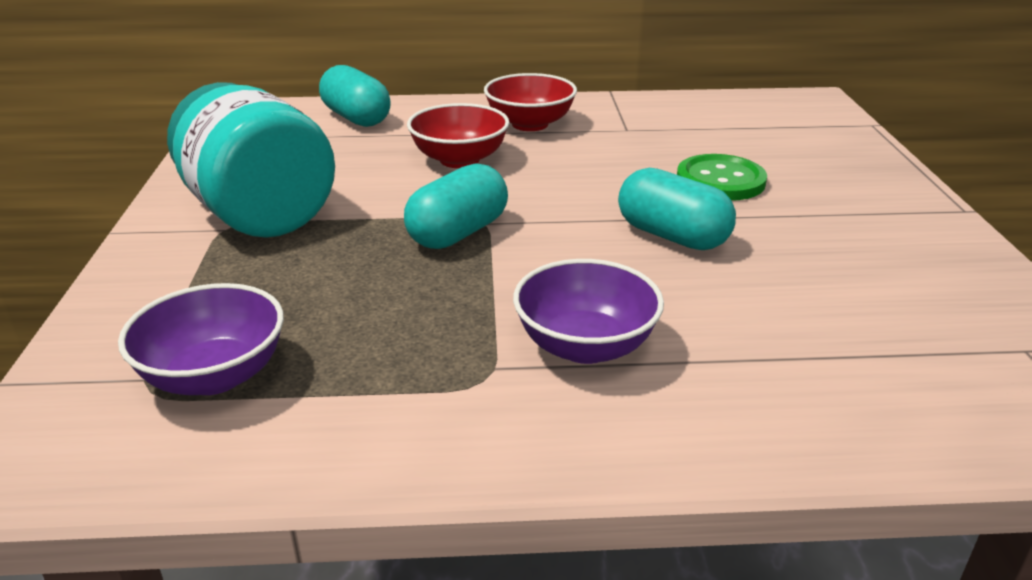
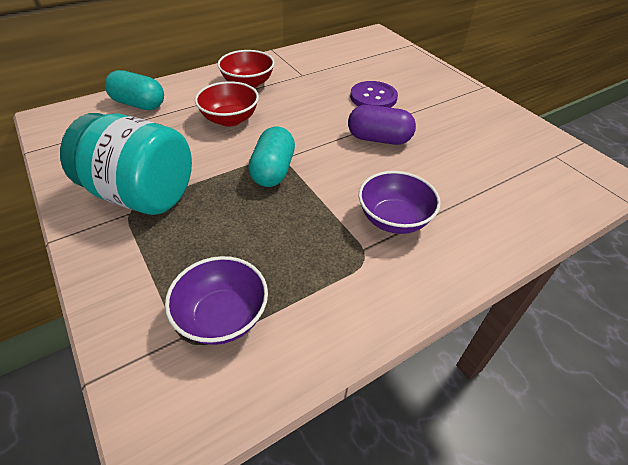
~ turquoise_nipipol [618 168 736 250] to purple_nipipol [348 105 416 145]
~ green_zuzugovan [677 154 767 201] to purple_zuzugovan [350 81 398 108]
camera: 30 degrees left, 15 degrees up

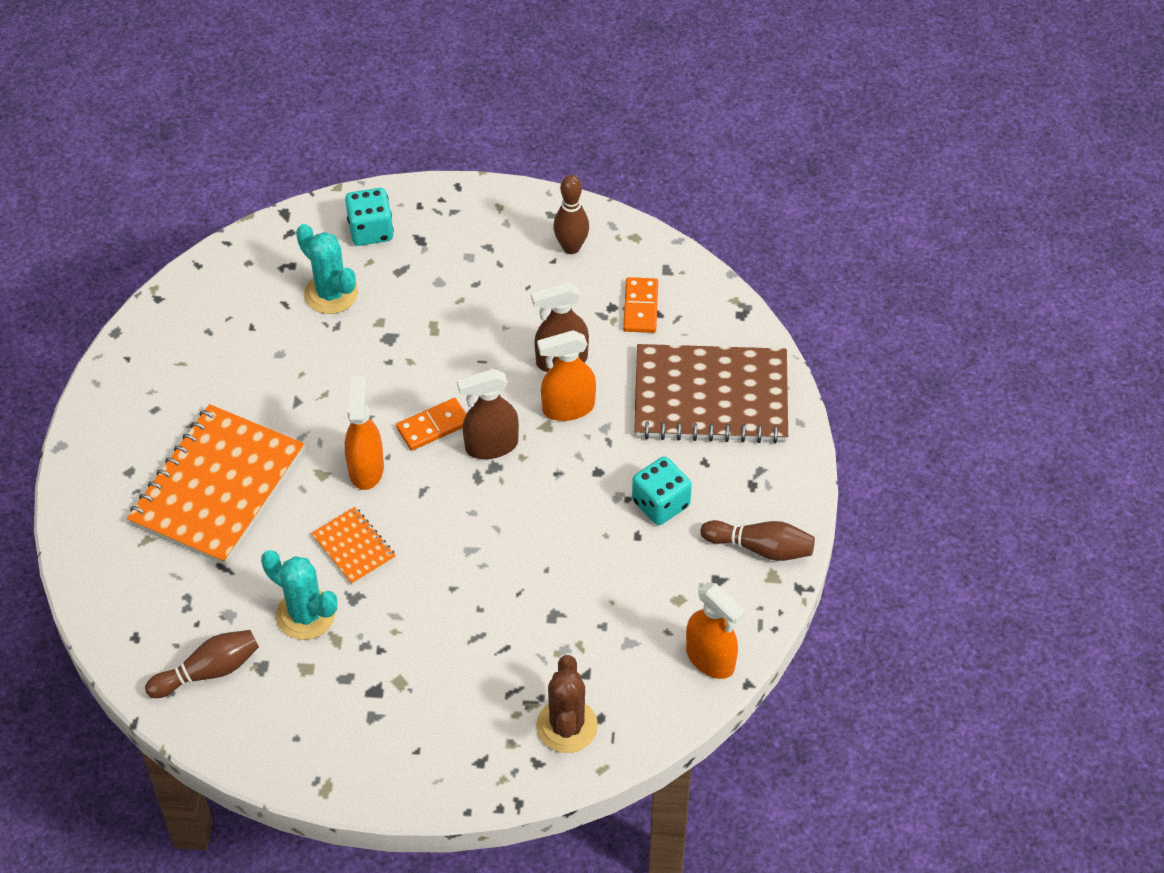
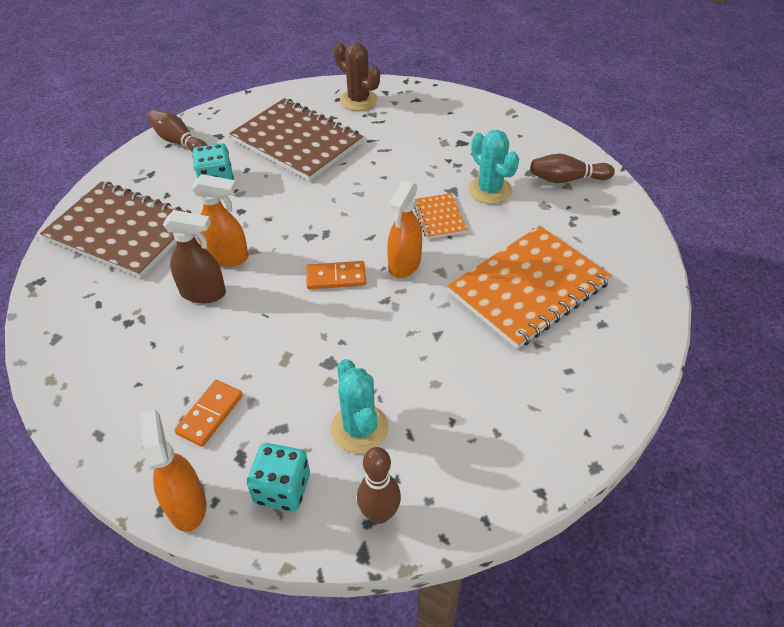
~ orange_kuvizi [686 582 746 679] to [140 409 206 532]
~ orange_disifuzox [623 277 658 333] to [174 380 243 447]
+ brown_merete [229 98 363 181]
~ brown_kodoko [536 655 598 753] = [334 42 380 111] 75 degrees counterclockwise
~ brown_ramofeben [553 175 589 254] to [357 447 401 524]
- brown_kuvizi [457 369 519 459]
camera: 155 degrees left, 5 degrees down

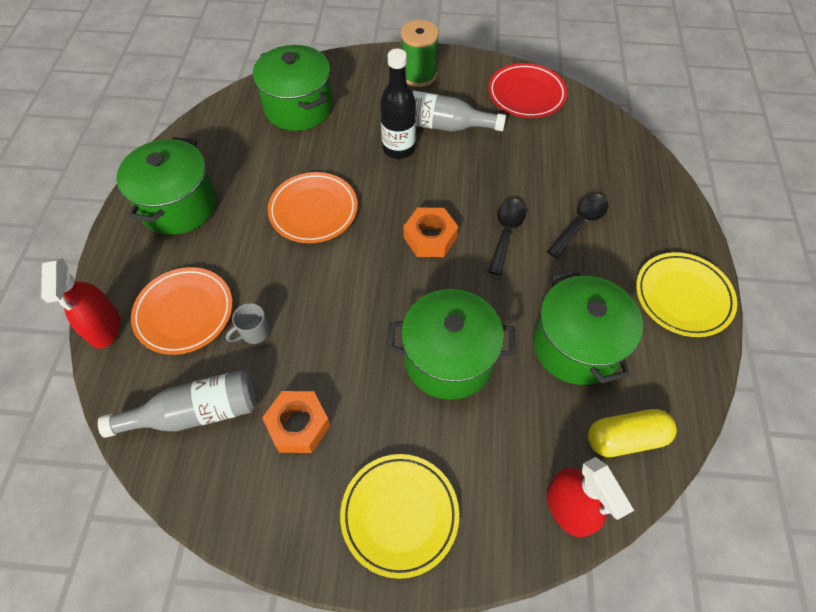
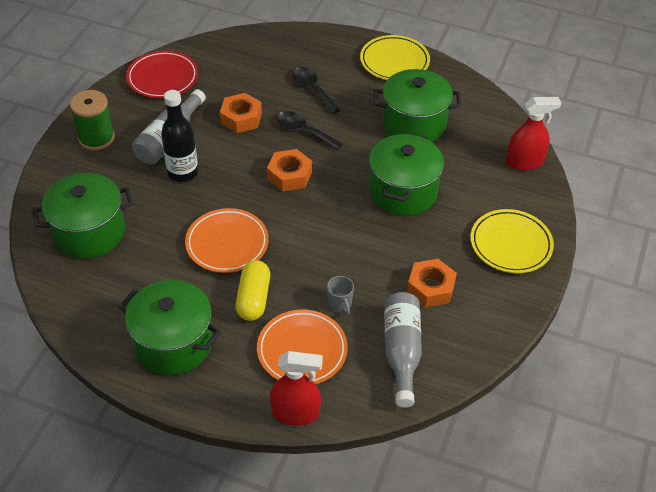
+ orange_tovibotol [220 93 262 133]
~ yellow_nipipol [588 409 677 457] to [235 260 270 321]
camera: 75 degrees left, 10 degrees down

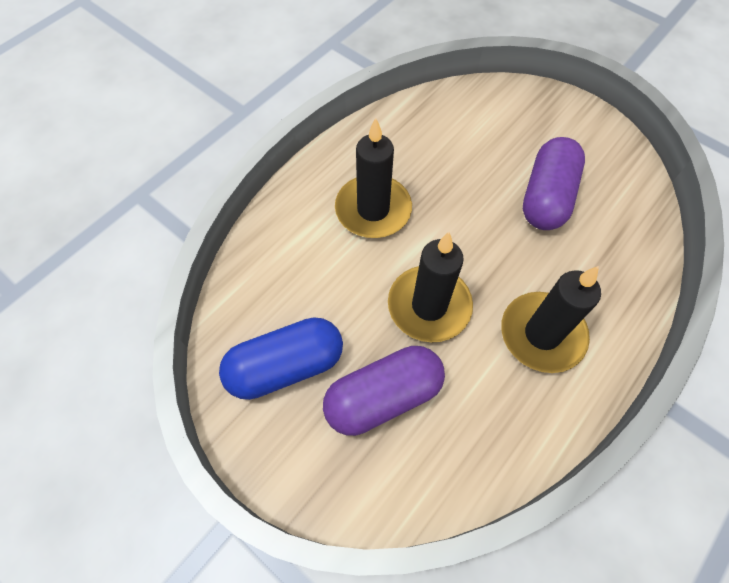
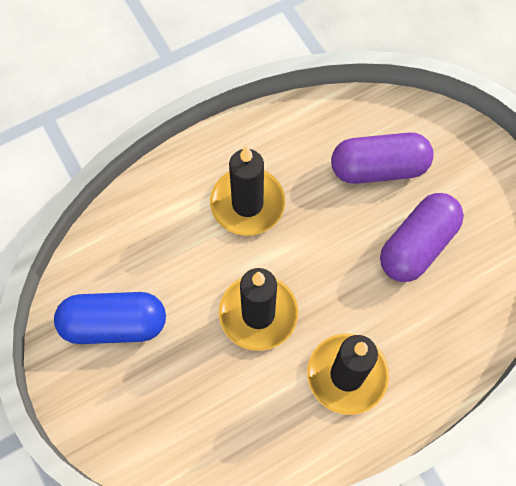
~ purple_nipipol [323 346 445 436] to [331 132 434 184]
camera: 20 degrees right, 5 degrees up

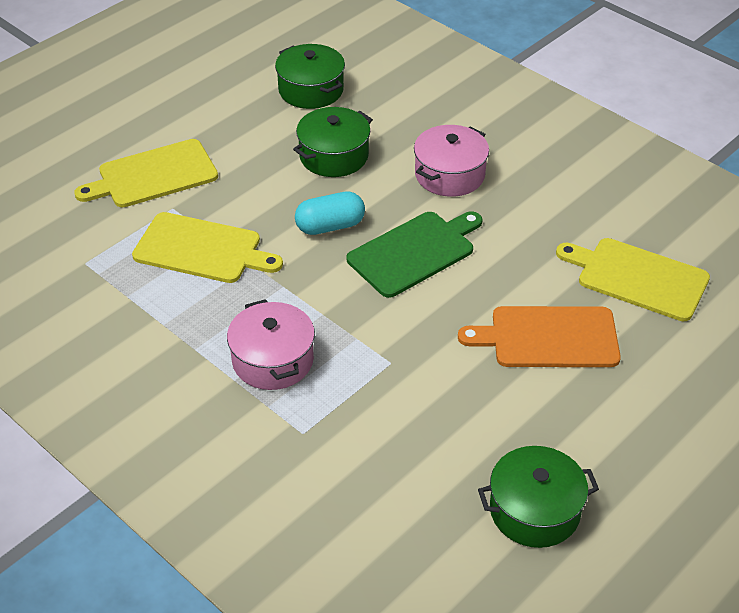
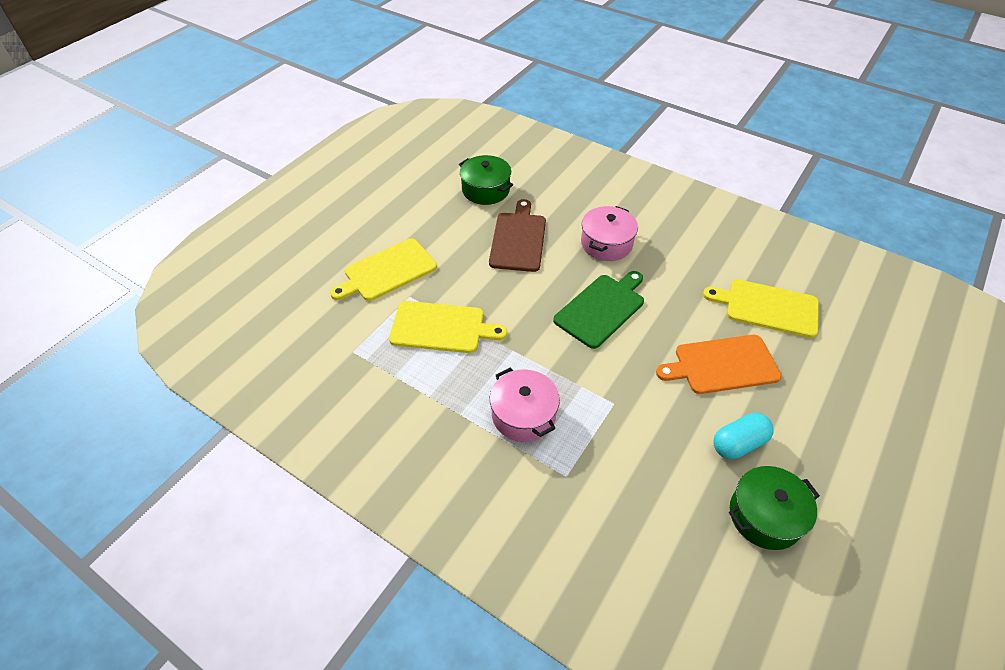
~ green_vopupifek [293 107 373 177] to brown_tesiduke [489 199 546 272]
~ turquoise_nipipol [295 191 365 235] to [713 413 773 459]
camera: 10 degrees left, 5 degrees up

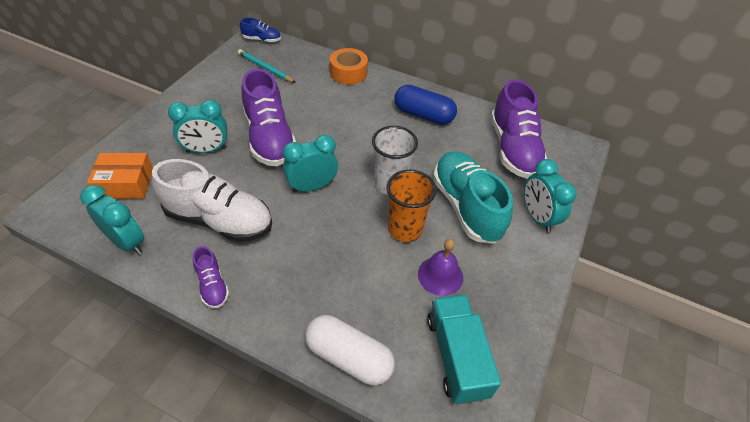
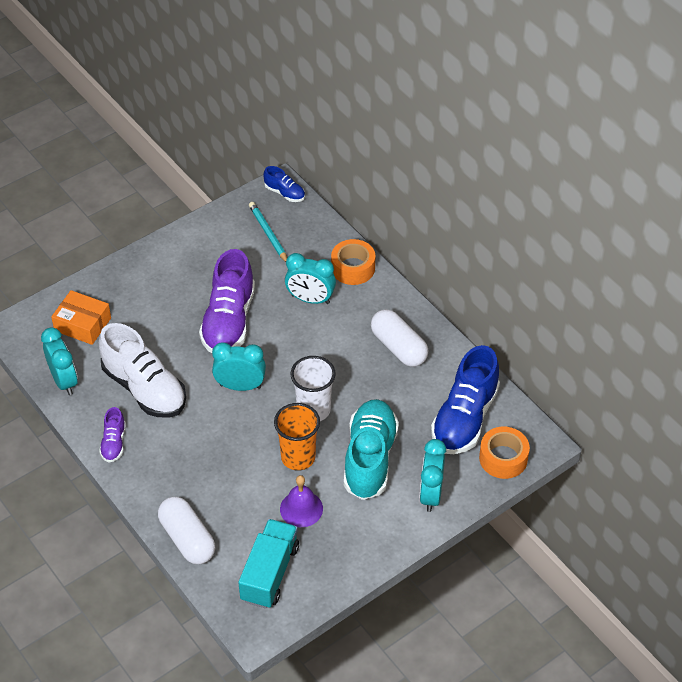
~ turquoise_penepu [168 99 227 153] to [285 253 336 304]
~ blue_nipipol [394 85 457 125] to white_nipipol [371 309 428 367]
~ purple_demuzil [491 79 547 179] to blue_demuzil [431 345 500 454]
+ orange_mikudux [479 427 530 479]
camera: 30 degrees right, 0 degrees up

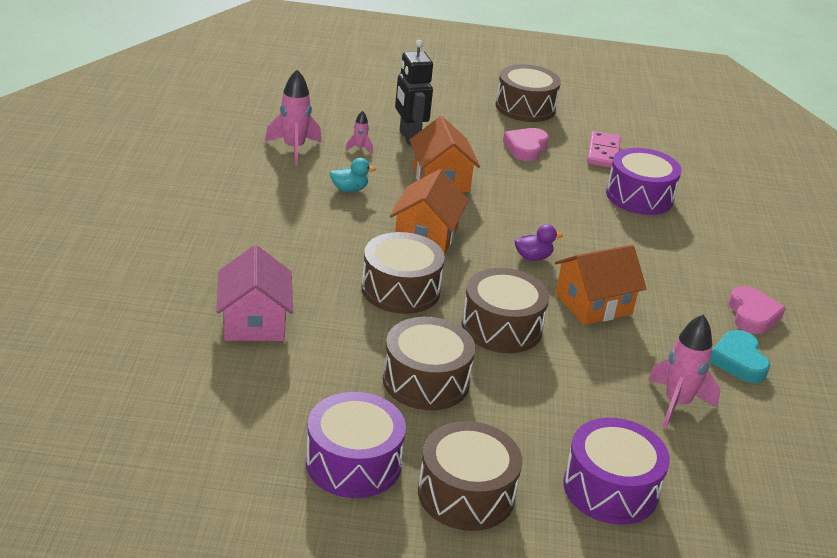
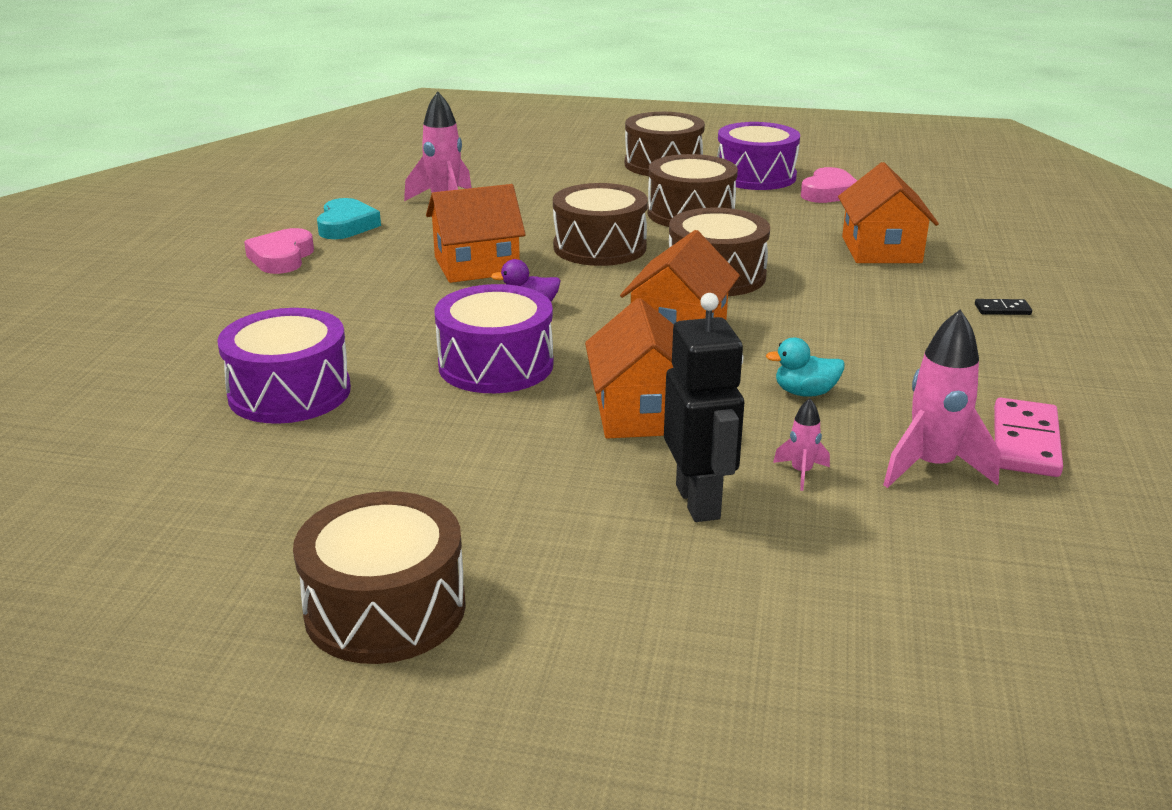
~ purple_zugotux [563 418 670 525] to [434 284 554 393]
~ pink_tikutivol [503 128 549 161] to [801 167 857 203]
~ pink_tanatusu [217 245 293 341] to orange_tanatusu [838 162 939 263]
+ black_disifuzox [975 299 1032 315]
~ pink_disifuzox [587 131 621 168] to [994 398 1063 477]
camera: 170 degrees left, 5 degrees down

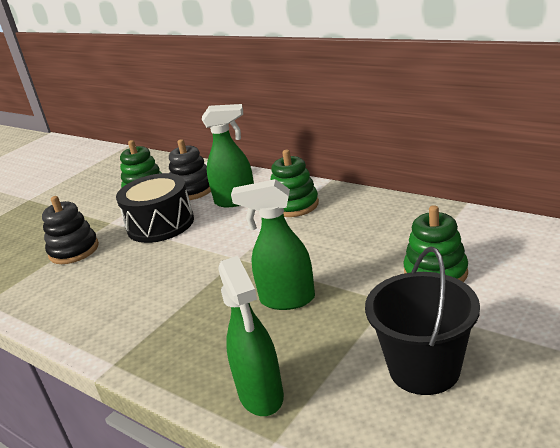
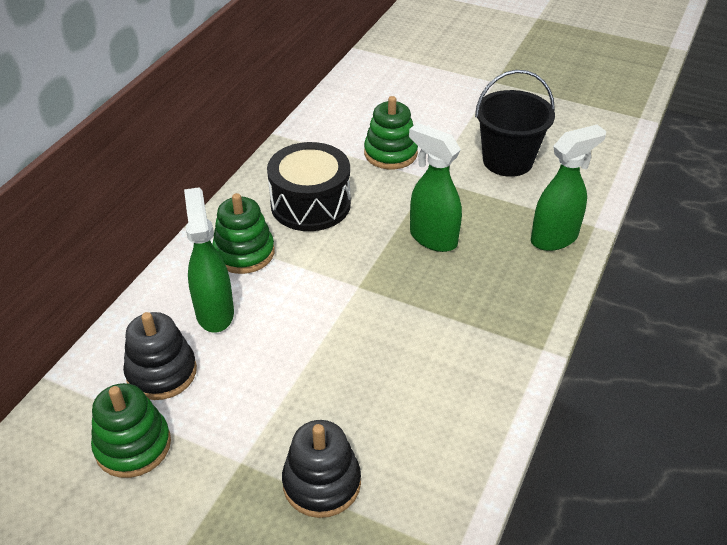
~ black_zugotux [116 173 194 243] to [267 142 351 231]
~ green_kuvizi [231 179 315 310] = [409 123 462 252] 135 degrees clockwise
camera: 105 degrees left, 15 degrees up

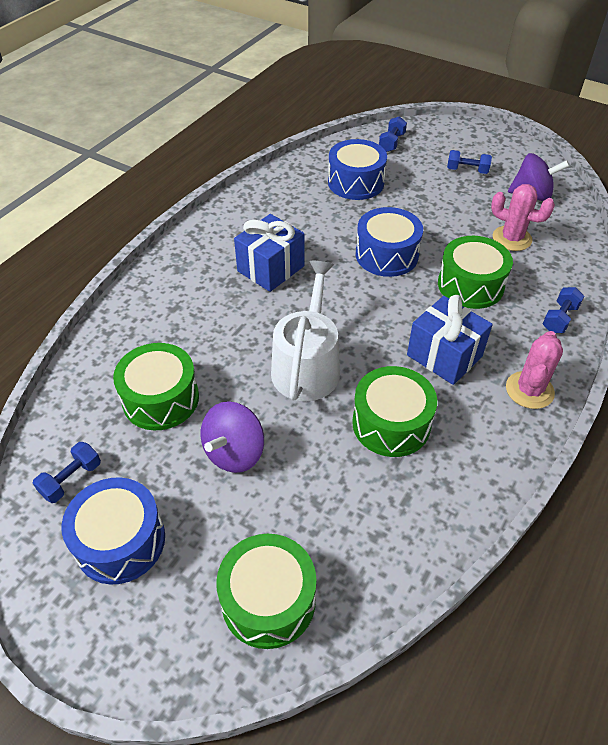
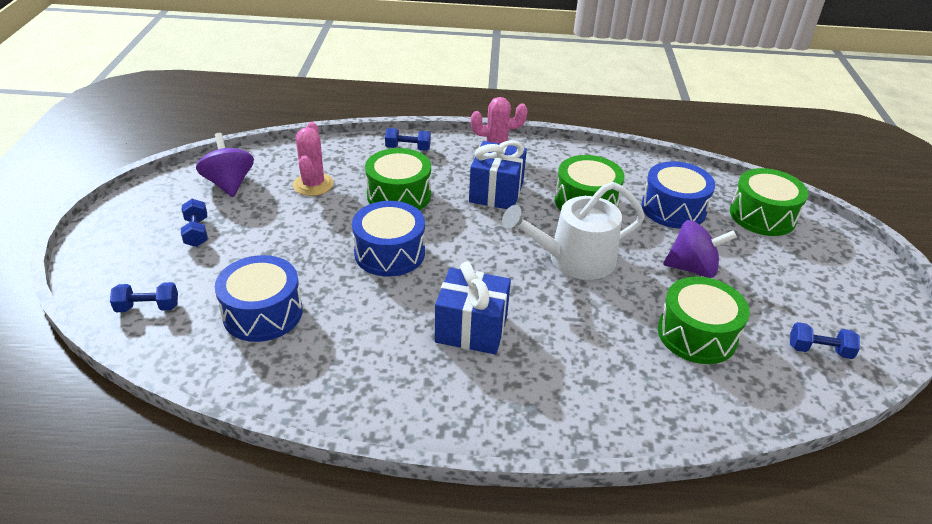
~ blue_zugotux [61 477 165 585] to [641 161 715 229]
camera: 120 degrees left, 10 degrees down

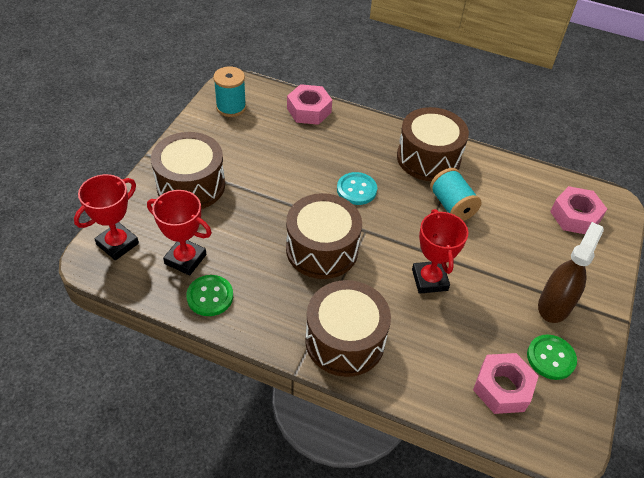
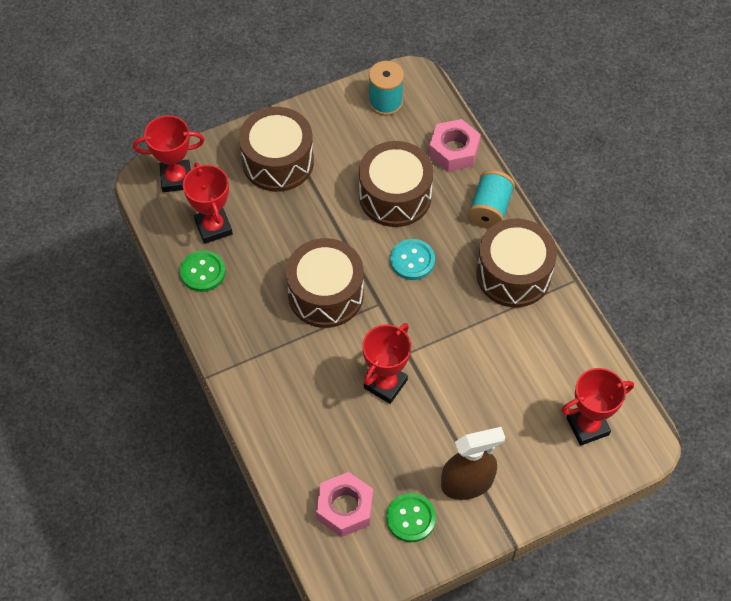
~ brown_zugotux [305 280 391 377] to [359 141 433 227]
~ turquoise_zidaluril [430 168 481 221] to [468 170 515 229]
~ pink_tovibotol [550 186 607 234] to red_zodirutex [561 368 634 446]
camera: 45 degrees right, 10 degrees up

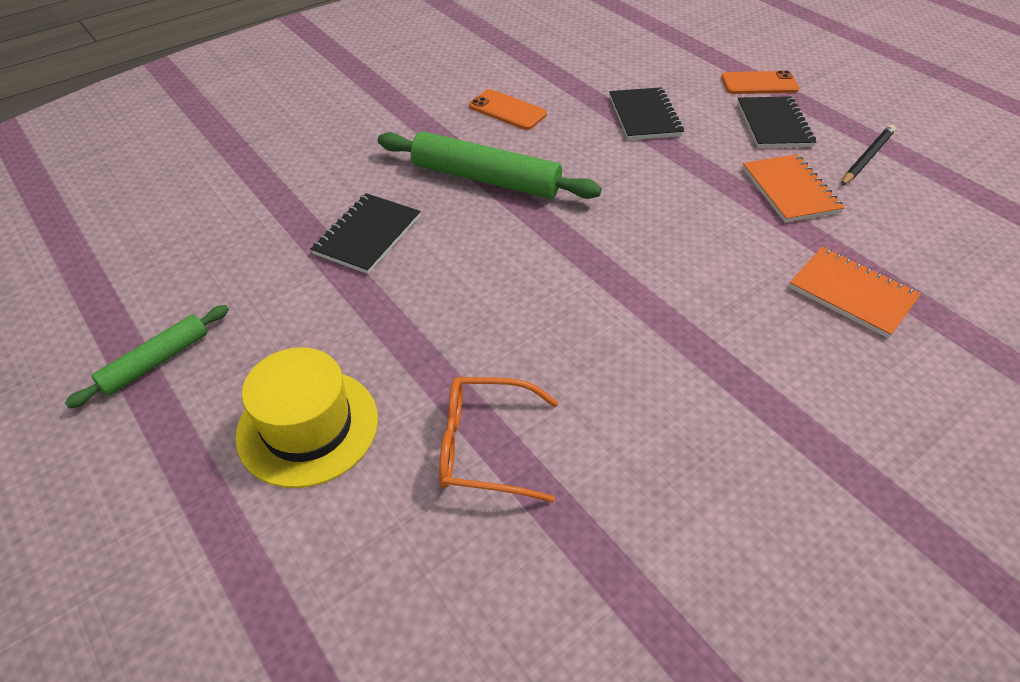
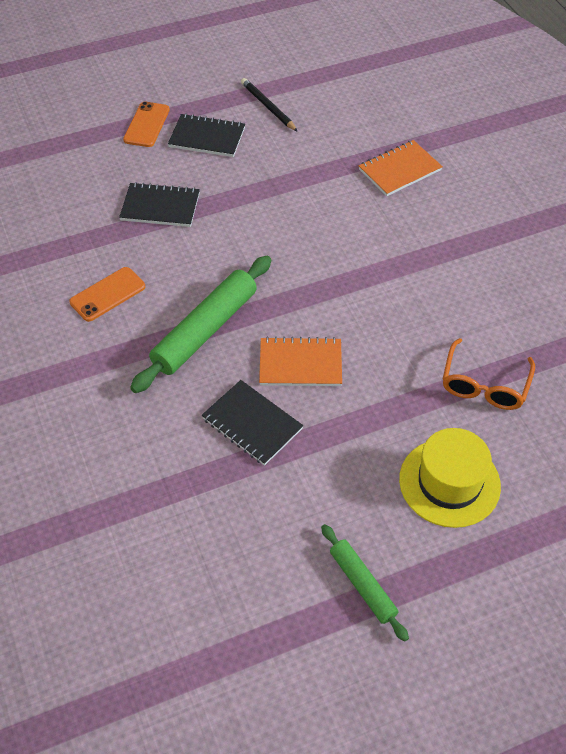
~ orange_merete [743 154 845 222] to [259 336 342 386]
camera: 75 degrees left, 5 degrees up

